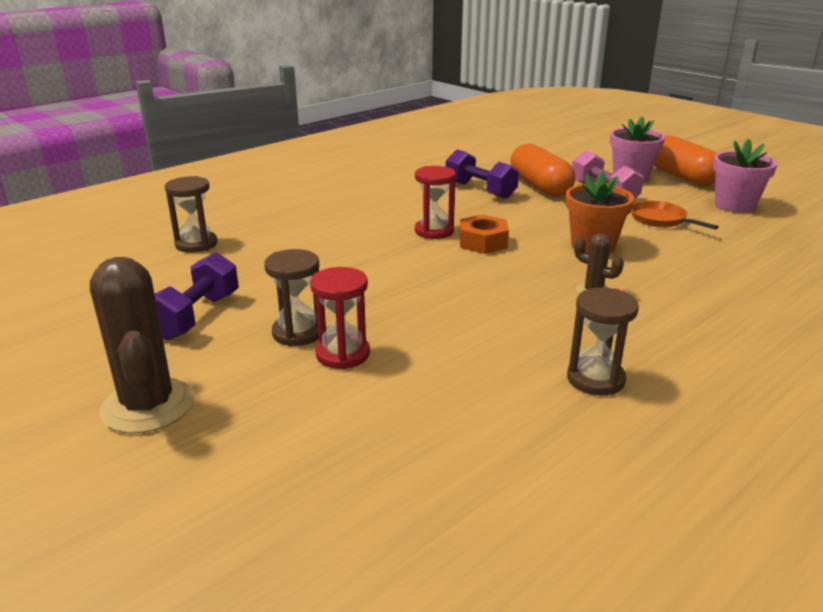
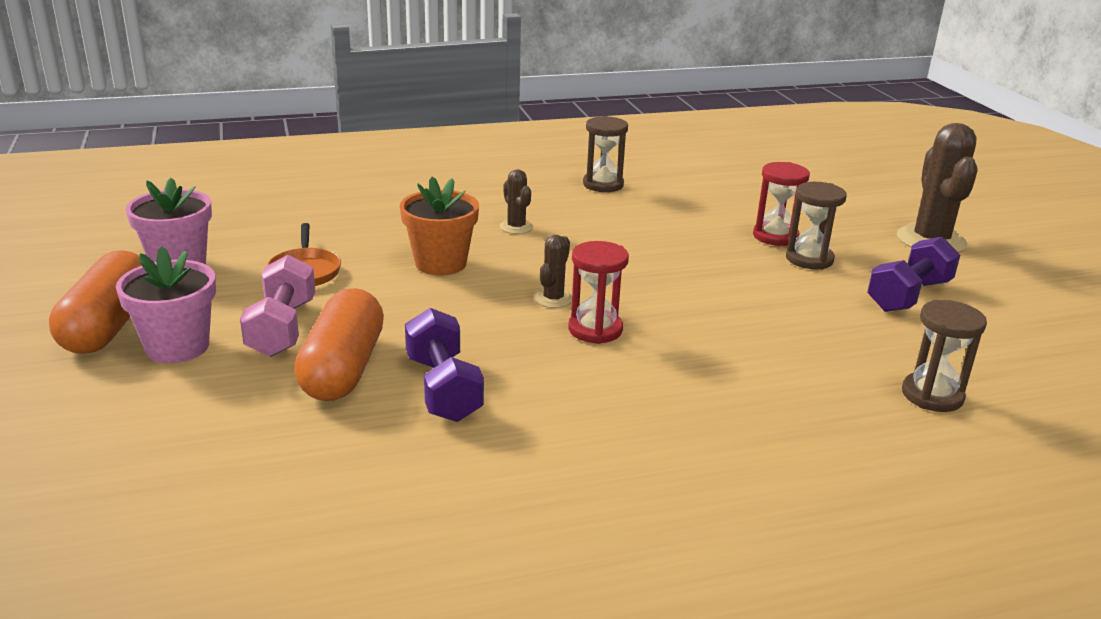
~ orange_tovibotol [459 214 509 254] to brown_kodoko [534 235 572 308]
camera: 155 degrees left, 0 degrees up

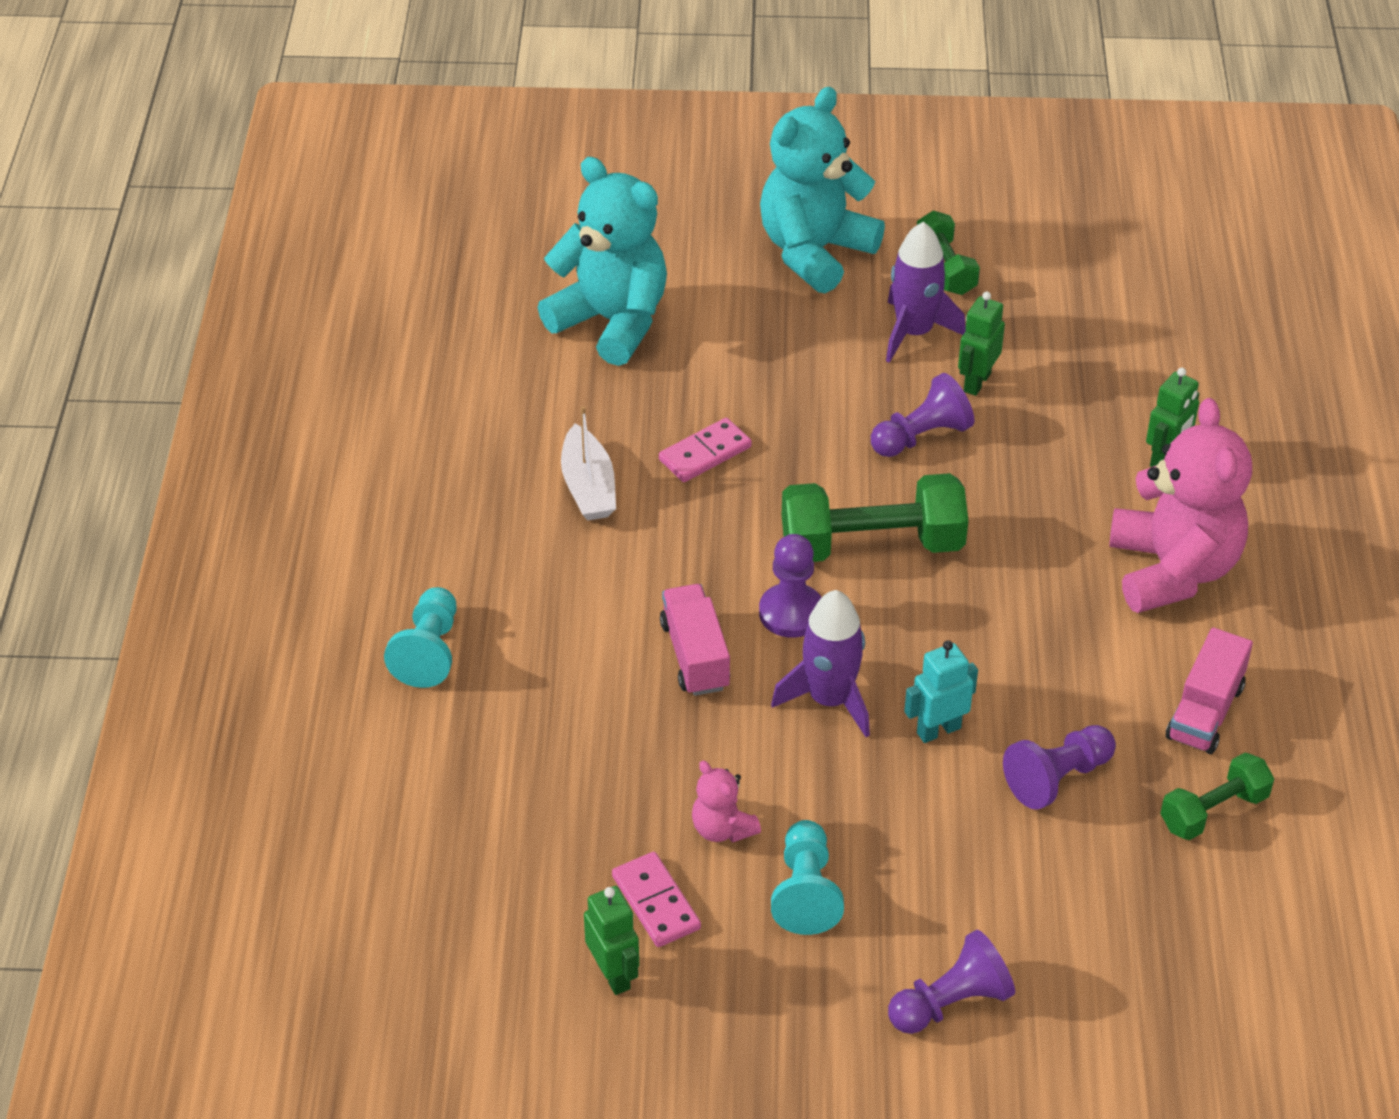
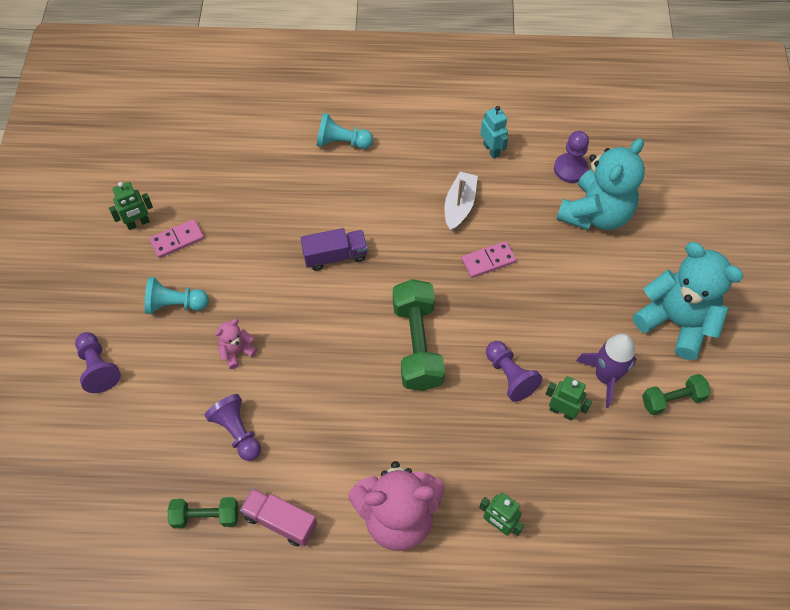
~ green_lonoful [1160 753 1274 840] = [168 497 238 528] 60 degrees counterclockwise
~ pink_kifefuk [692 761 761 843] to [215 319 257 369]
~ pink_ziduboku [660 584 730 696] to purple_ziduboku [300 228 368 271]
~ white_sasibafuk [561 406 616 521] = [444 172 478 231] 120 degrees clockwise
~ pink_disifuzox [659 418 752 482] = [461 241 516 278] 75 degrees counterclockwise
~ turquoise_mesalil [904 640 978 743] to [480 106 508 159]
~ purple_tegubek [759 534 822 638] to [554 131 589 183]
- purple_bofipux [771 590 870 737]
camera: 90 degrees right, 15 degrees up

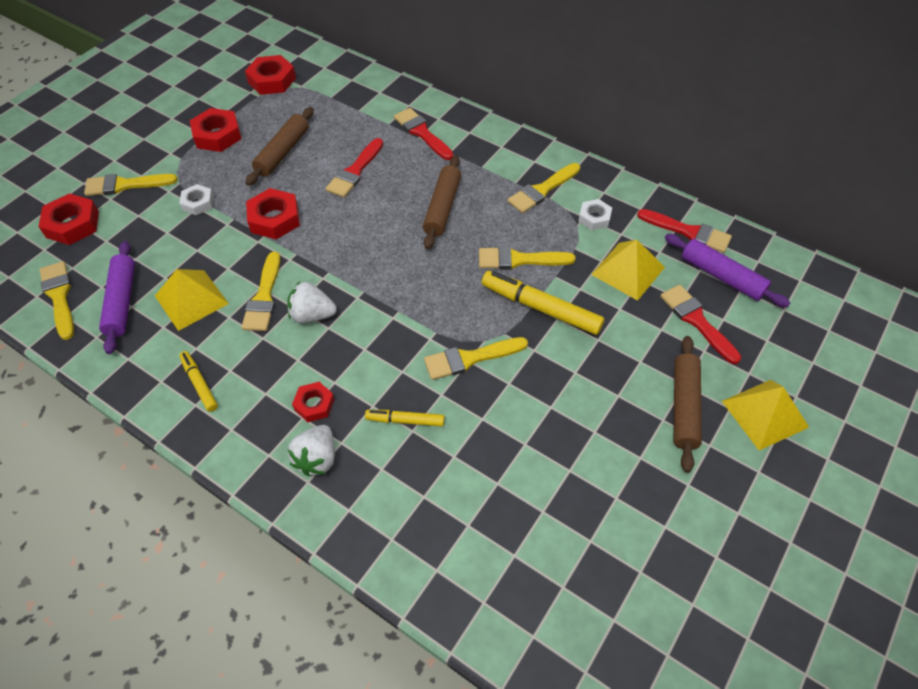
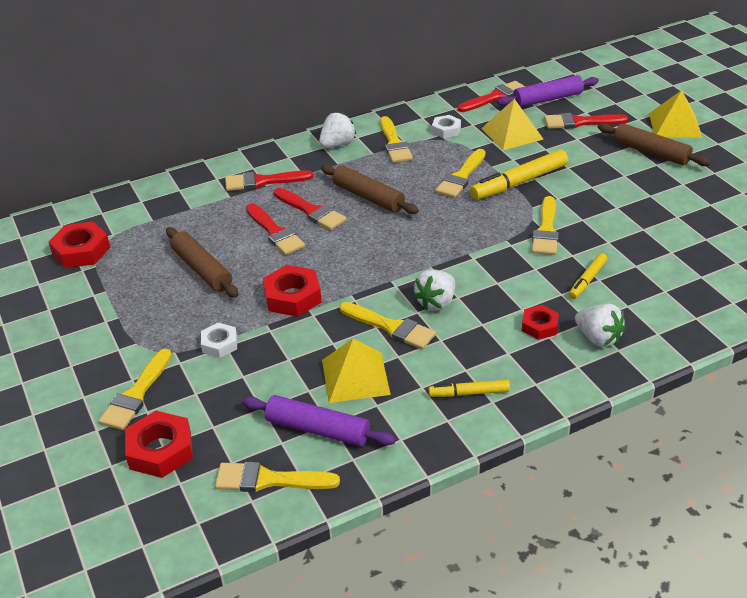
+ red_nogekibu [274 188 347 230]
+ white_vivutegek [319 112 356 148]
- red_tovibotol [190 108 242 152]
camera: 60 degrees left, 15 degrees down

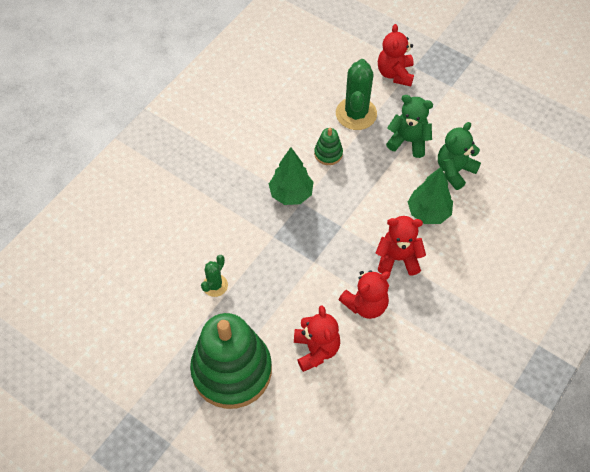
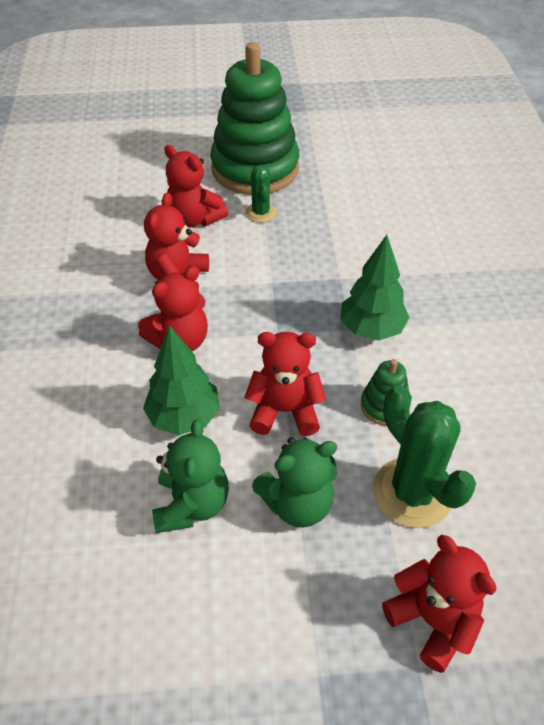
+ red_kifefuk [244 332 326 436]
~ green_kodoko [201 255 228 297] to [245 165 277 223]
camera: 140 degrees right, 10 degrees down

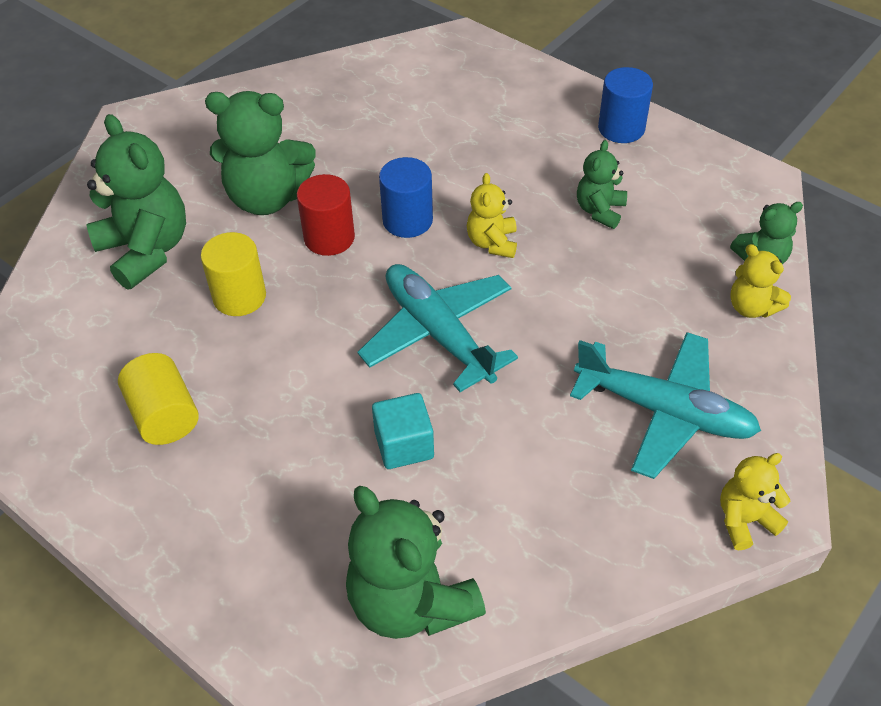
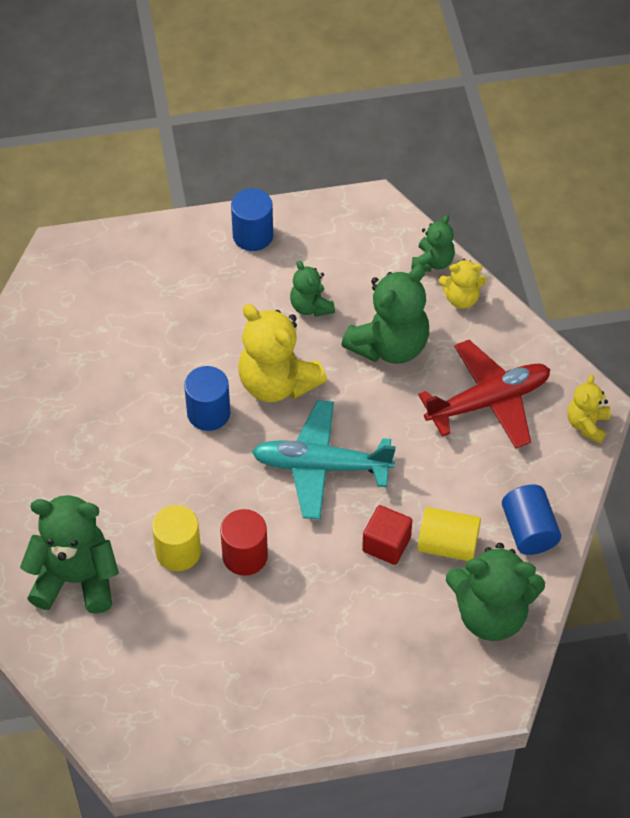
~ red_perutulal [297 174 355 256] to [220 509 268 576]
~ yellow_kifefuk [467 173 517 258] = [238 304 327 402] x1.85
~ green_kifefuk [205 91 315 215] to [341 264 429 364]
~ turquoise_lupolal [372 393 434 469] to red_lupolal [362 505 412 565]
~ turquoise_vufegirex [570 332 761 479] to red_vufegirex [418 340 550 448]
~ yellow_perutulal [118 353 199 445] to [418 507 481 561]
+ blue_perutulal [502 484 561 555]
camera: 50 degrees left, 5 degrees up

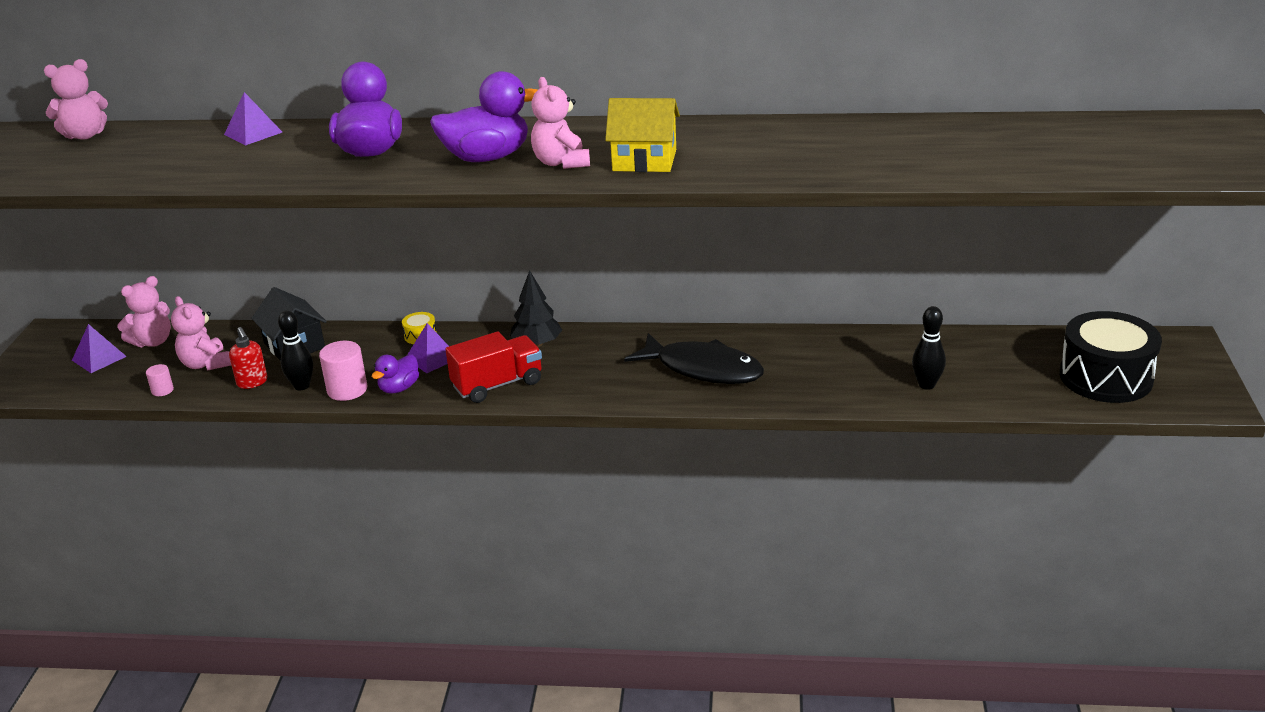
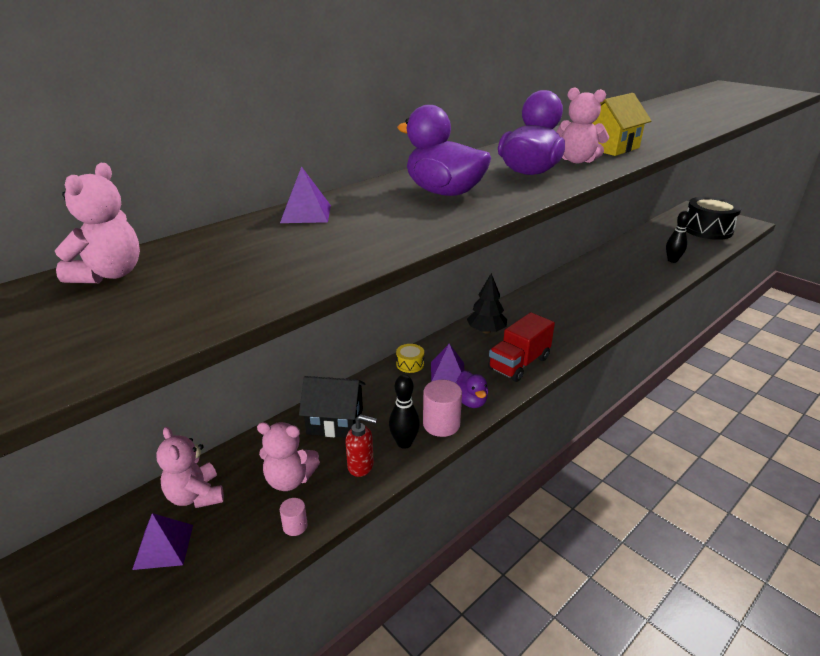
~ pink_kifefuk [117 276 171 347] = [156 427 224 508] 150 degrees clockwise
~ red_ziduboku [445 331 542 403] = [488 312 555 382] 150 degrees counterclockwise
- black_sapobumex [624 333 764 384]
camera: 50 degrees left, 0 degrees up

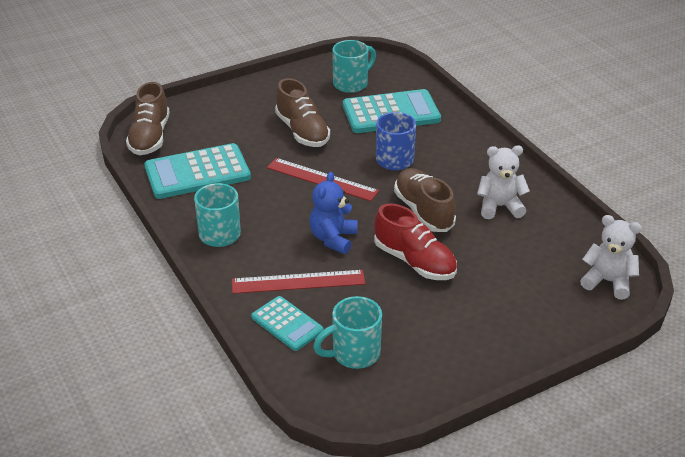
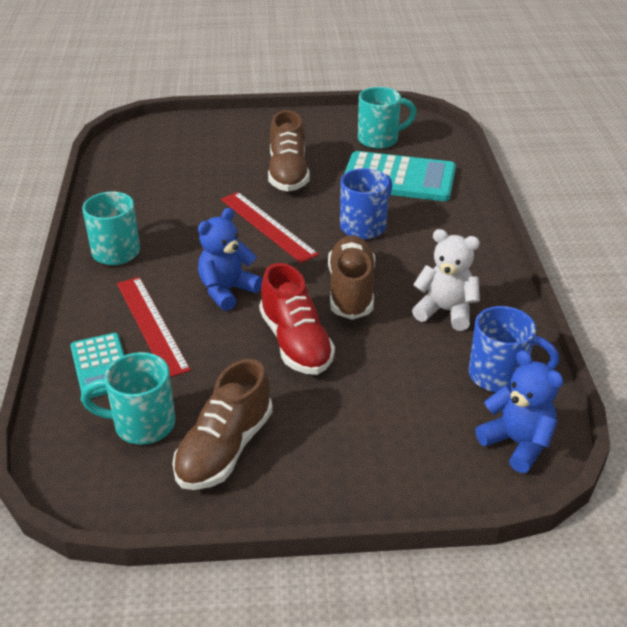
~ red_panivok [232 270 366 294] = [117 277 191 377] 45 degrees clockwise
~ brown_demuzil [126 82 170 155] to [172 359 273 490]
+ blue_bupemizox [469 306 559 392]
~ white_kifefuk [580 215 642 300] to blue_kifefuk [475 350 564 473]
- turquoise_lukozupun [144 143 251 199]
camera: 25 degrees right, 0 degrees up

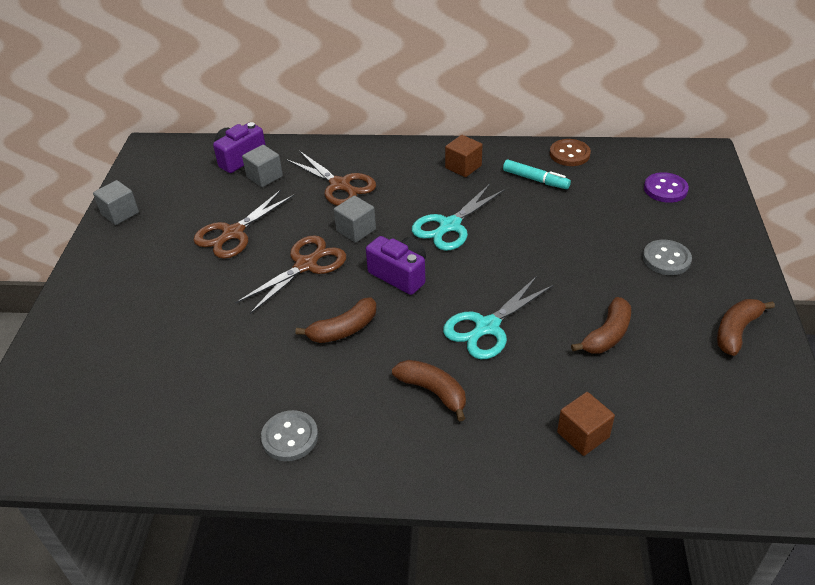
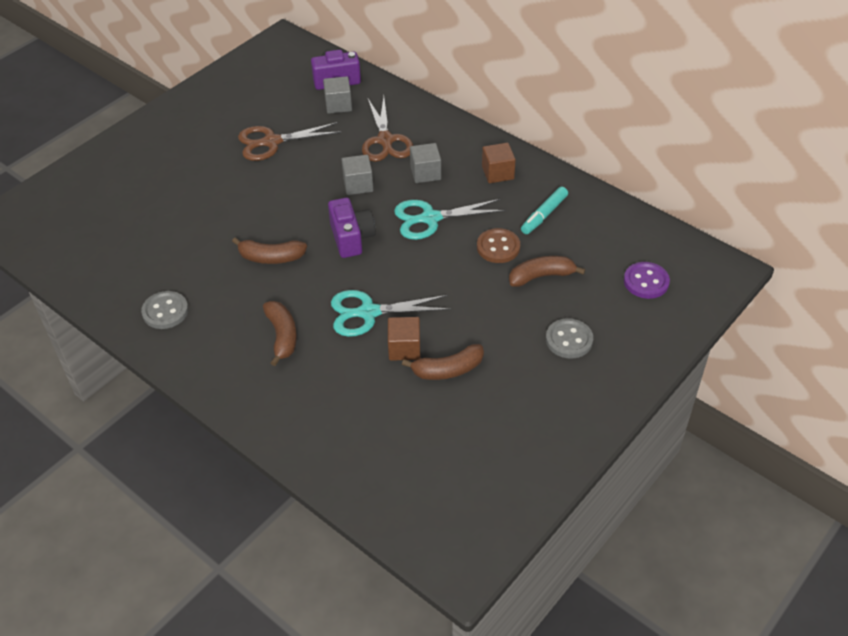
~ brown_lupolal [557 392 615 456] to [388 317 420 361]
~ grey_lupolal [93 180 139 225] to [410 143 441 183]
~ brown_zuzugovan [550 139 591 166] to [477 228 520 263]
~ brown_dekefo [717 299 775 356] to [509 256 585 287]
~ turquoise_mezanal [503 160 571 189] = [521 187 568 234] 60 degrees clockwise
- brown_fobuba [236 235 346 314]
camera: 35 degrees right, 5 degrees up

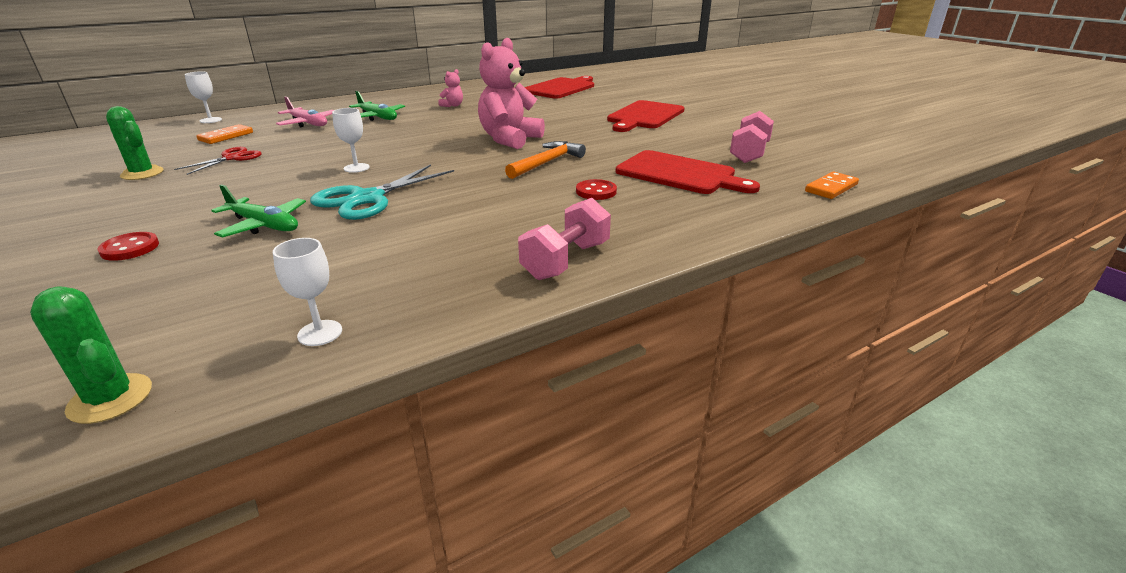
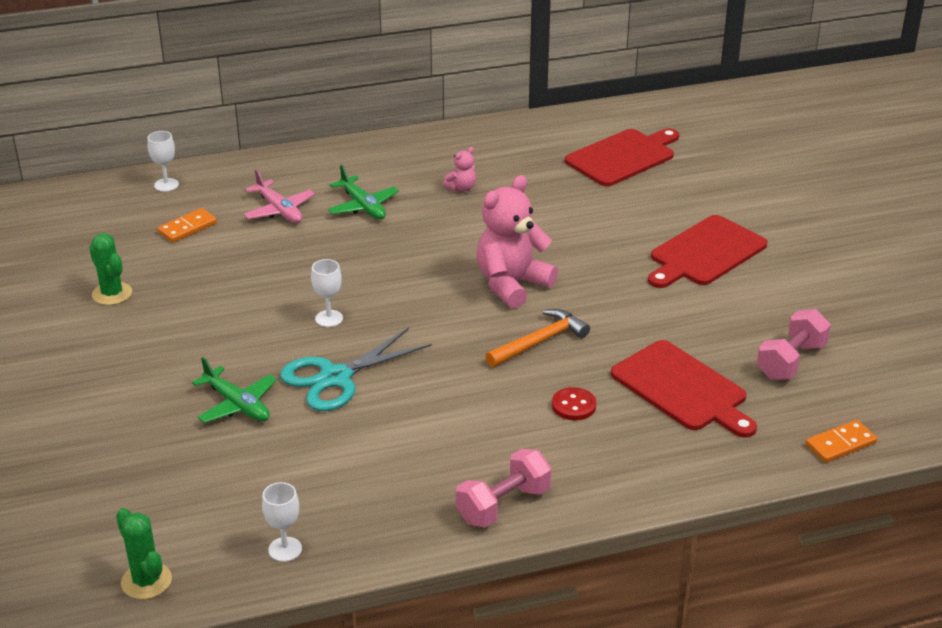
- red_zuzugovan [98 232 159 261]
- red_fobuba [174 147 262 175]
camera: 15 degrees right, 5 degrees up

